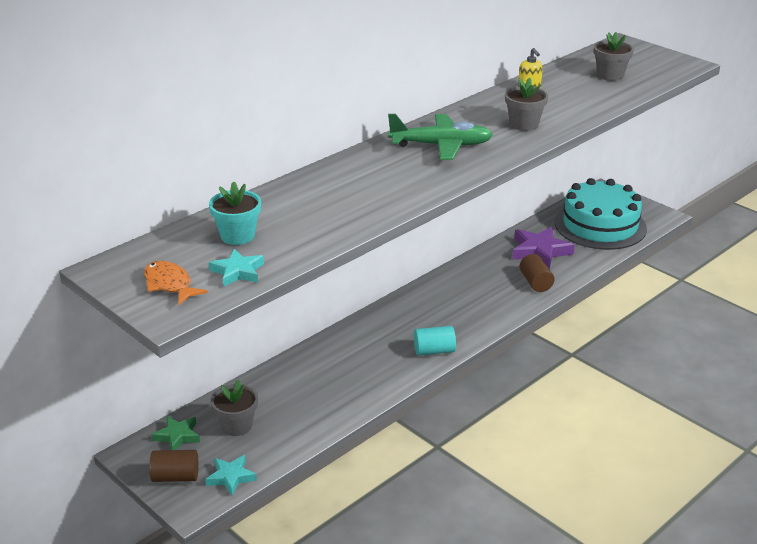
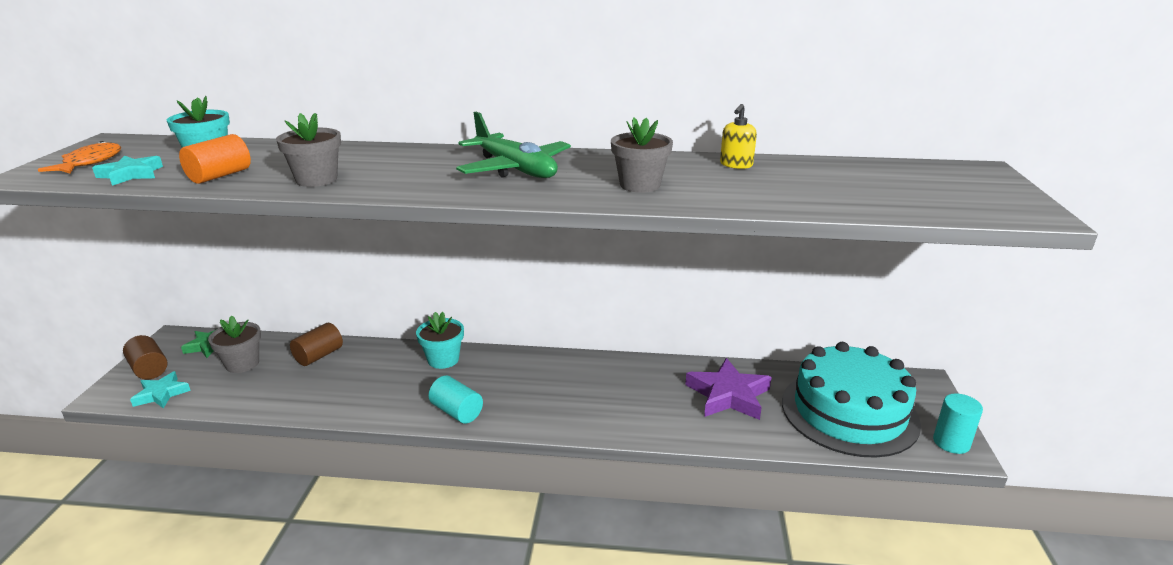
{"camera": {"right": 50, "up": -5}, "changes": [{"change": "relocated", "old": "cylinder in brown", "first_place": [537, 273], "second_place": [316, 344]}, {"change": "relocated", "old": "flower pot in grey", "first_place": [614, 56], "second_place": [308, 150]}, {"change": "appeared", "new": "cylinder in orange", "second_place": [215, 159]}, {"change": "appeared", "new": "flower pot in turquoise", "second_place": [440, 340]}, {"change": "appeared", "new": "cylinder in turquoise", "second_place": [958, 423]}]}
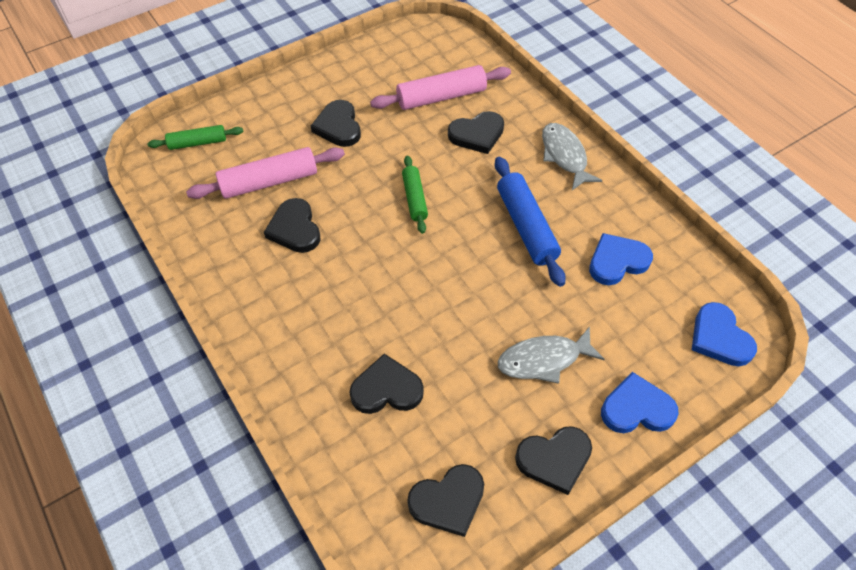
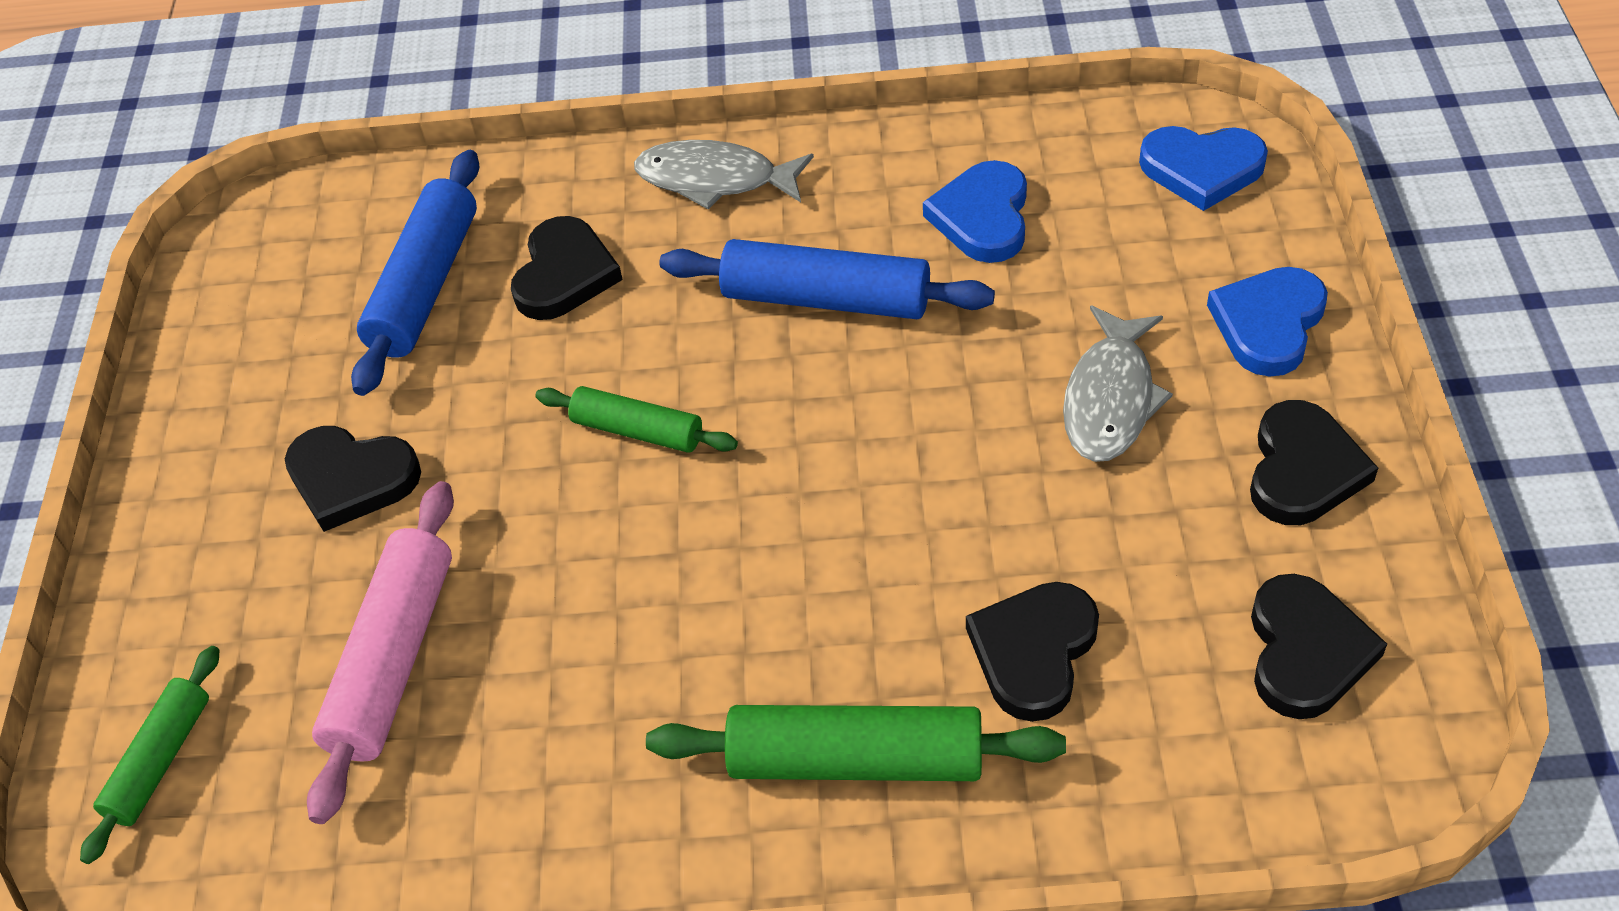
{"camera": {"right": -55, "up": -5}, "changes": [{"change": "missing", "old": "heart in black", "first_place": [292, 225]}, {"change": "colour", "old": "rolling pin in pink", "new": "rolling pin in blue", "first_place": [440, 87], "second_place": [415, 273]}, {"change": "appeared", "new": "rolling pin in green", "second_place": [856, 743]}]}
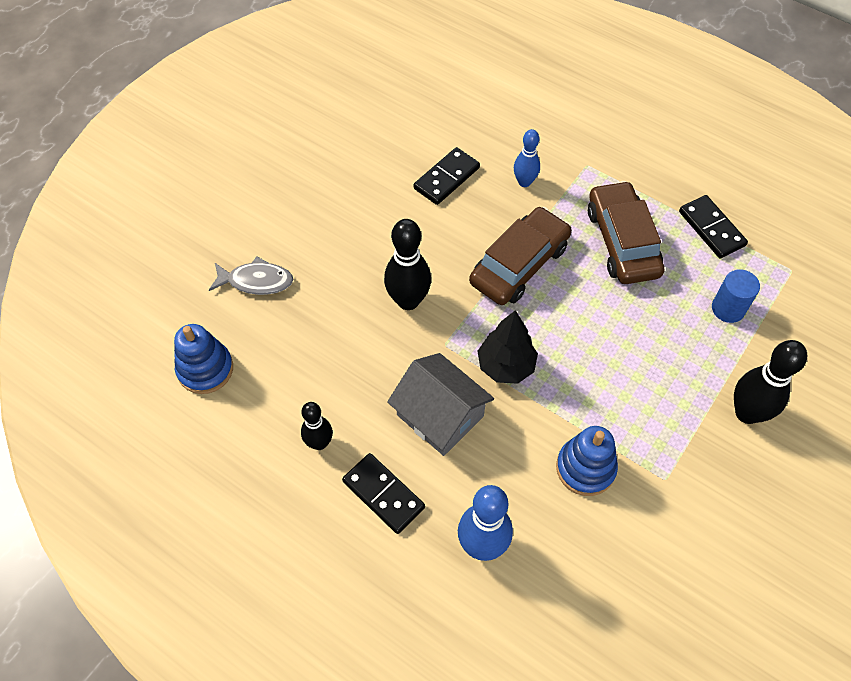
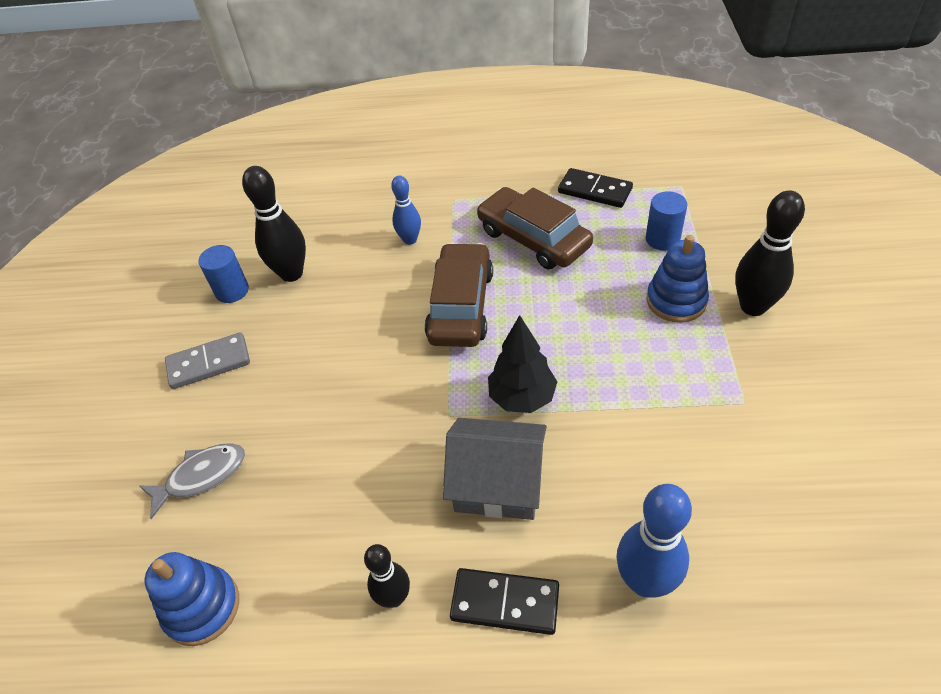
{"camera": {"right": -30, "up": -10}, "changes": [{"change": "relocated", "old": "bowling pin in black", "first_place": [407, 264], "second_place": [274, 224]}, {"change": "missing", "old": "domino in black", "first_place": [447, 176]}, {"change": "relocated", "old": "stacking toy in blue", "first_place": [587, 461], "second_place": [678, 279]}, {"change": "appeared", "new": "domino in grey", "second_place": [207, 360]}, {"change": "appeared", "new": "cylinder in blue", "second_place": [224, 274]}]}
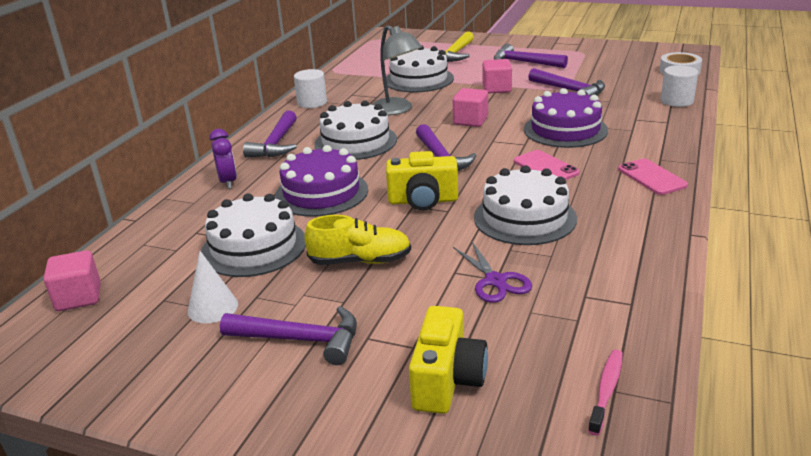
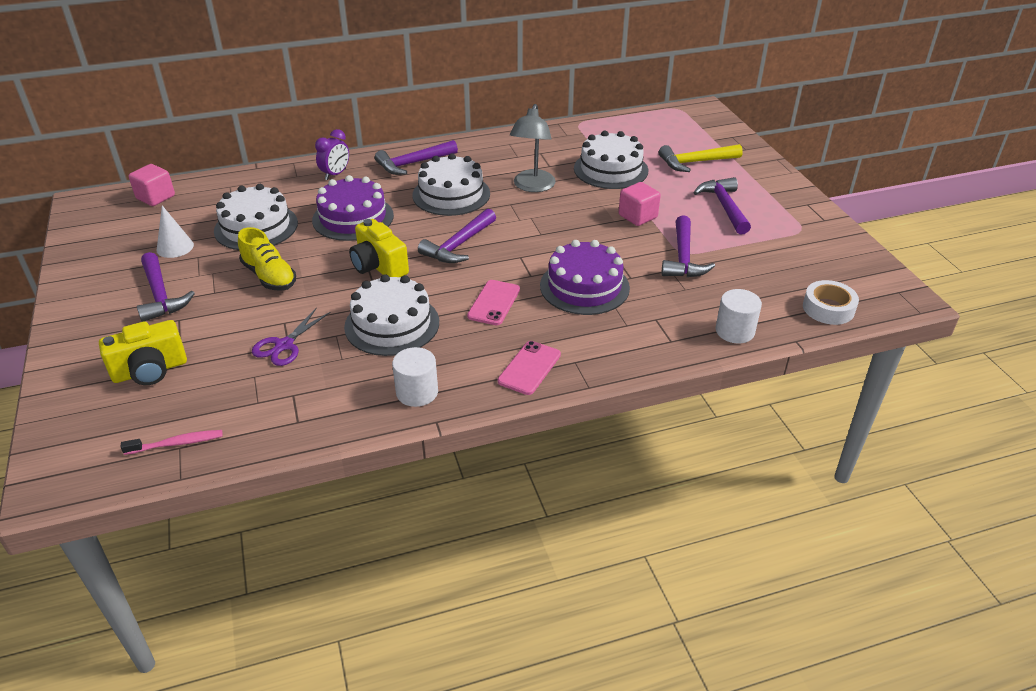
{"camera": {"right": 50, "up": 10}, "changes": [{"change": "relocated", "old": "cylinder in white", "first_place": [310, 88], "second_place": [415, 377]}, {"change": "missing", "old": "cube in pink", "first_place": [470, 107]}]}
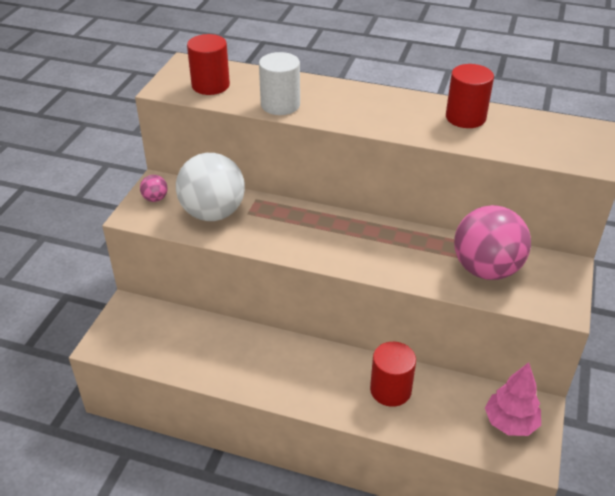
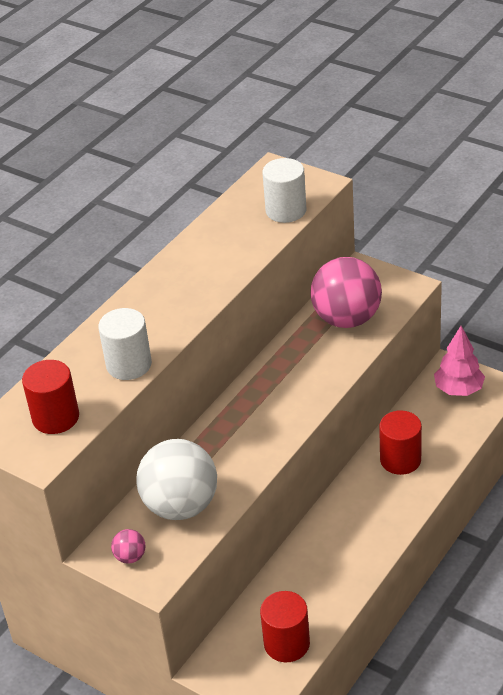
{"camera": {"right": -70, "up": 0}, "changes": [{"change": "relocated", "old": "cylinder in red", "first_place": [470, 96], "second_place": [285, 626]}, {"change": "appeared", "new": "cylinder in white", "second_place": [284, 190]}]}
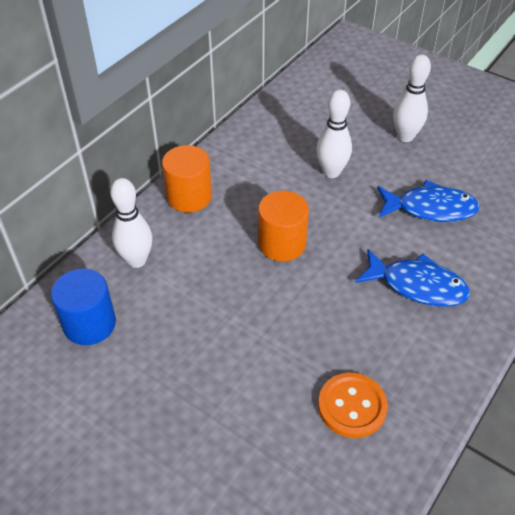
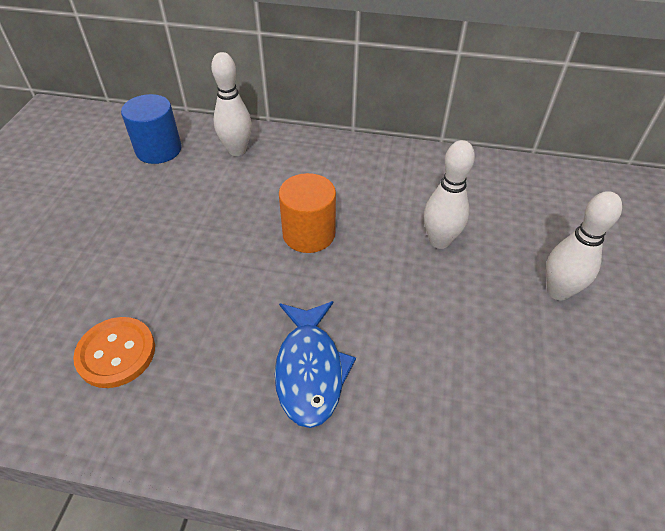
{"camera": {"right": 65, "up": 0}, "changes": [{"change": "missing", "old": "cylinder in orange", "first_place": [187, 179]}, {"change": "missing", "old": "fish in blue", "first_place": [428, 201]}]}
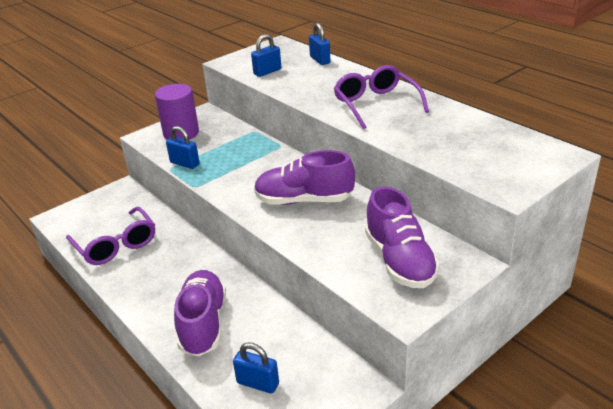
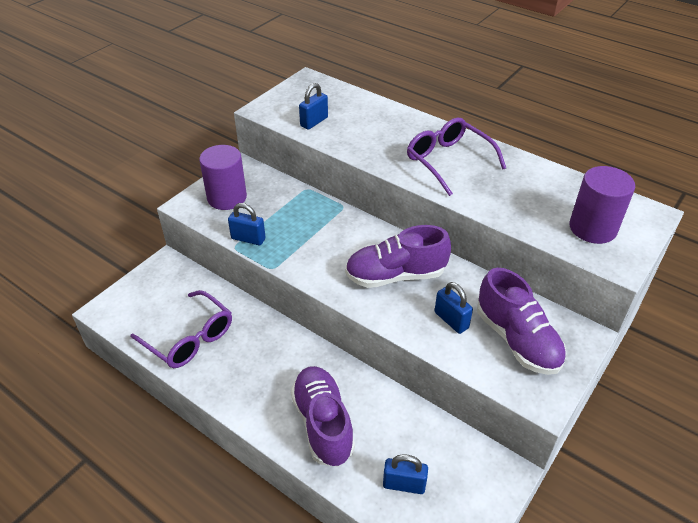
{"camera": {"right": -15, "up": 10}, "changes": [{"change": "relocated", "old": "padlock in blue", "first_place": [320, 44], "second_place": [453, 308]}, {"change": "appeared", "new": "cylinder in purple", "second_place": [602, 205]}]}
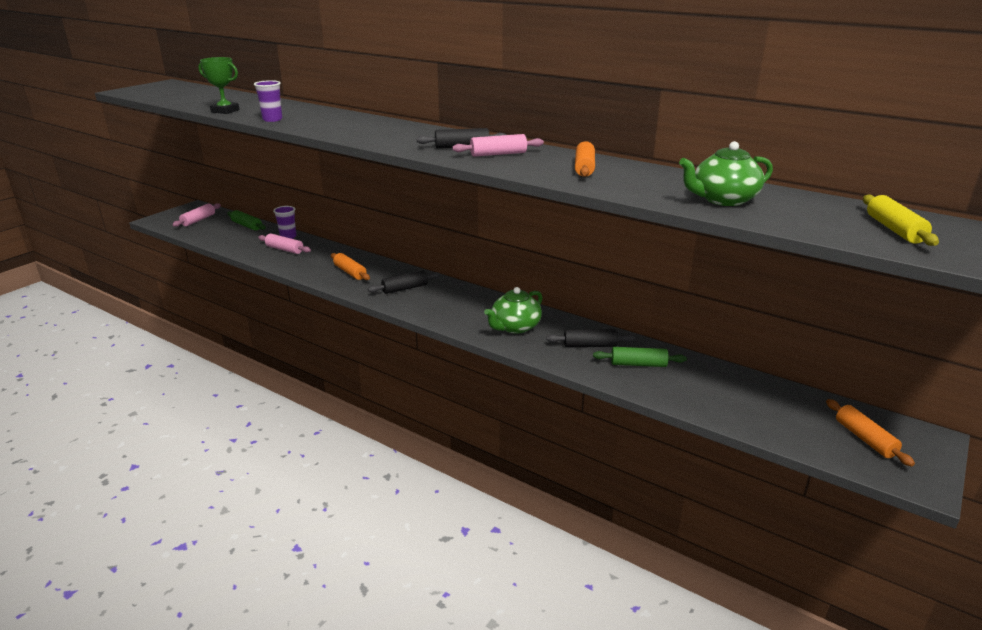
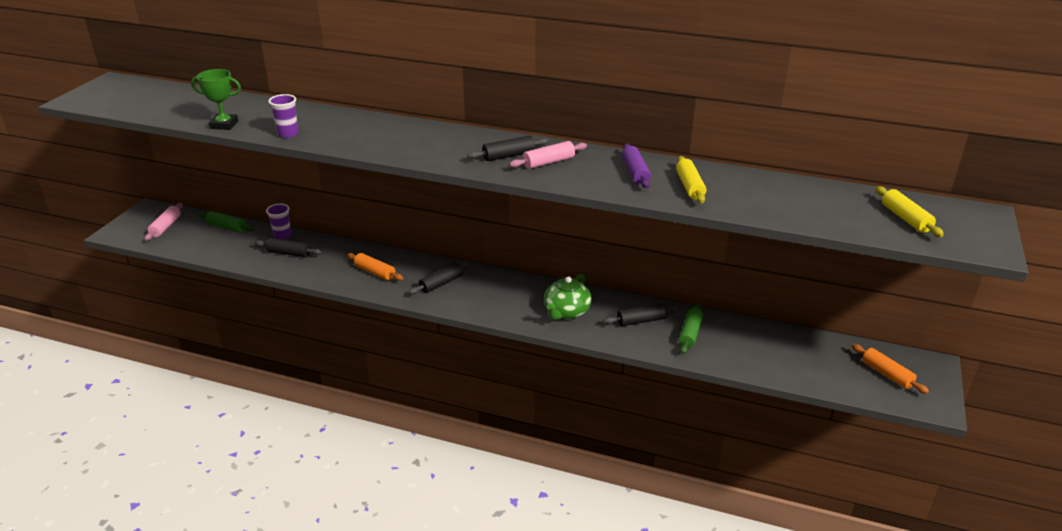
{"camera": {"right": -15, "up": 5}, "changes": [{"change": "colour", "old": "rolling pin in pink", "new": "rolling pin in black", "first_place": [284, 243], "second_place": [288, 247]}, {"change": "colour", "old": "rolling pin in orange", "new": "rolling pin in purple", "first_place": [585, 159], "second_place": [636, 166]}, {"change": "spun", "old": "rolling pin in green", "first_place": [640, 357], "second_place": [690, 328], "degrees": -60}, {"change": "missing", "old": "teapot in green", "first_place": [726, 173]}, {"change": "appeared", "new": "rolling pin in yellow", "second_place": [691, 179]}]}
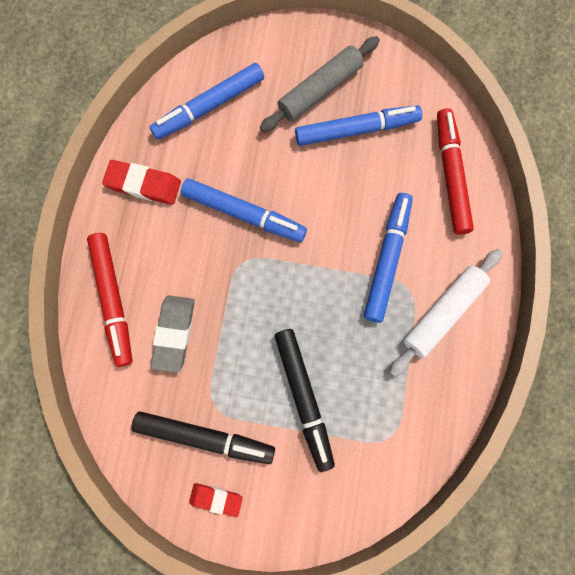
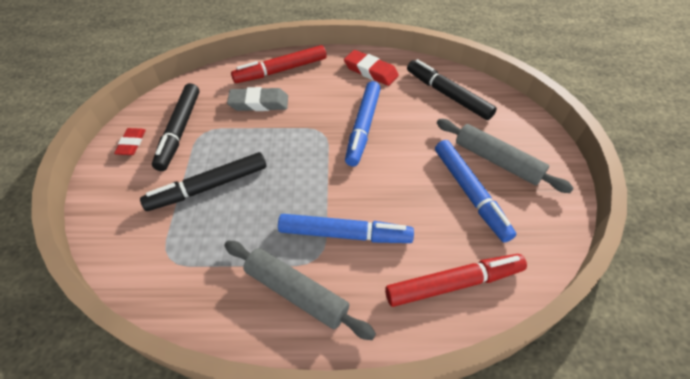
{"camera": {"right": 80, "up": -25}, "changes": [{"change": "spun", "old": "eraser in red", "first_place": [141, 182], "second_place": [371, 68], "degrees": -60}, {"change": "colour", "old": "marker in blue", "new": "marker in black", "first_place": [207, 101], "second_place": [452, 89]}, {"change": "colour", "old": "rolling pin in white", "new": "rolling pin in grey", "first_place": [445, 313], "second_place": [300, 290]}]}
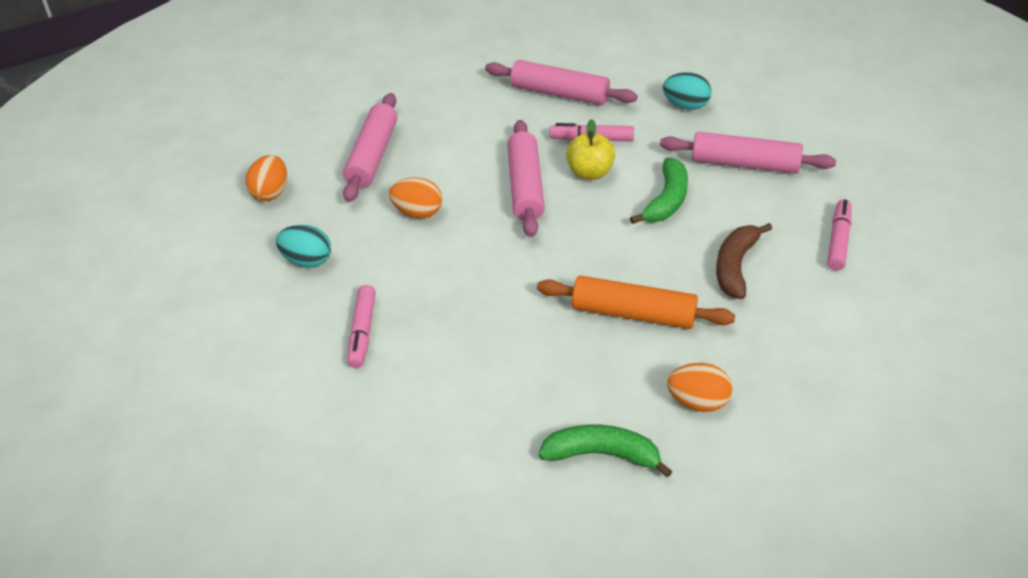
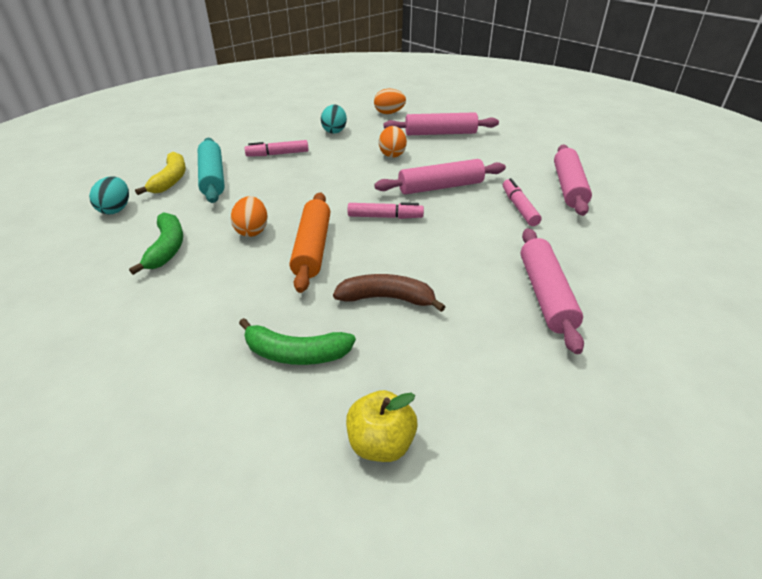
{"camera": {"right": 75, "up": -5}, "changes": [{"change": "relocated", "old": "apple in yellow", "first_place": [590, 149], "second_place": [382, 426]}, {"change": "relocated", "old": "banana in green", "first_place": [659, 191], "second_place": [297, 341]}, {"change": "relocated", "old": "egg in turquoise", "first_place": [687, 91], "second_place": [109, 195]}, {"change": "relocated", "old": "egg in orange", "first_place": [699, 387], "second_place": [249, 216]}, {"change": "relocated", "old": "marker in pink", "first_place": [839, 235], "second_place": [386, 210]}, {"change": "appeared", "new": "banana in yellow", "second_place": [160, 173]}, {"change": "appeared", "new": "rolling pin in turquoise", "second_place": [211, 170]}]}
